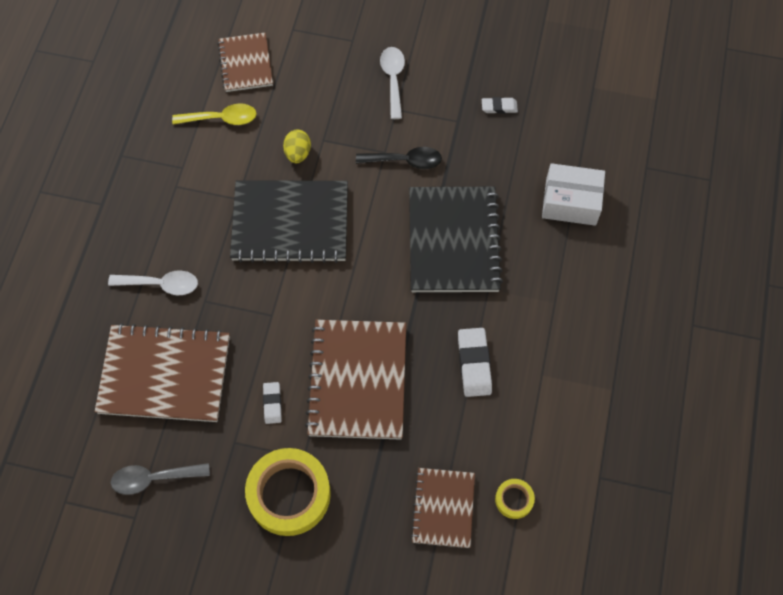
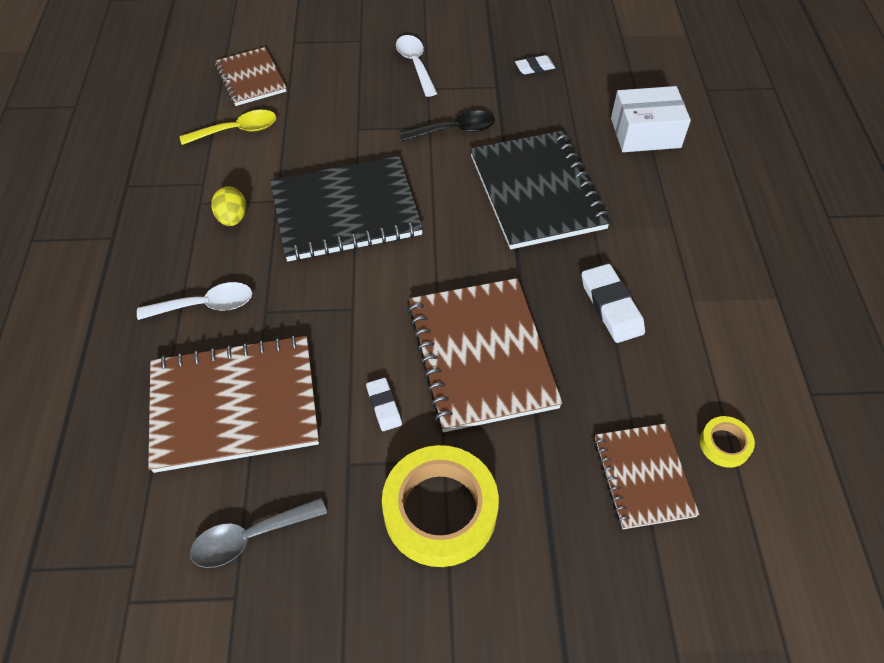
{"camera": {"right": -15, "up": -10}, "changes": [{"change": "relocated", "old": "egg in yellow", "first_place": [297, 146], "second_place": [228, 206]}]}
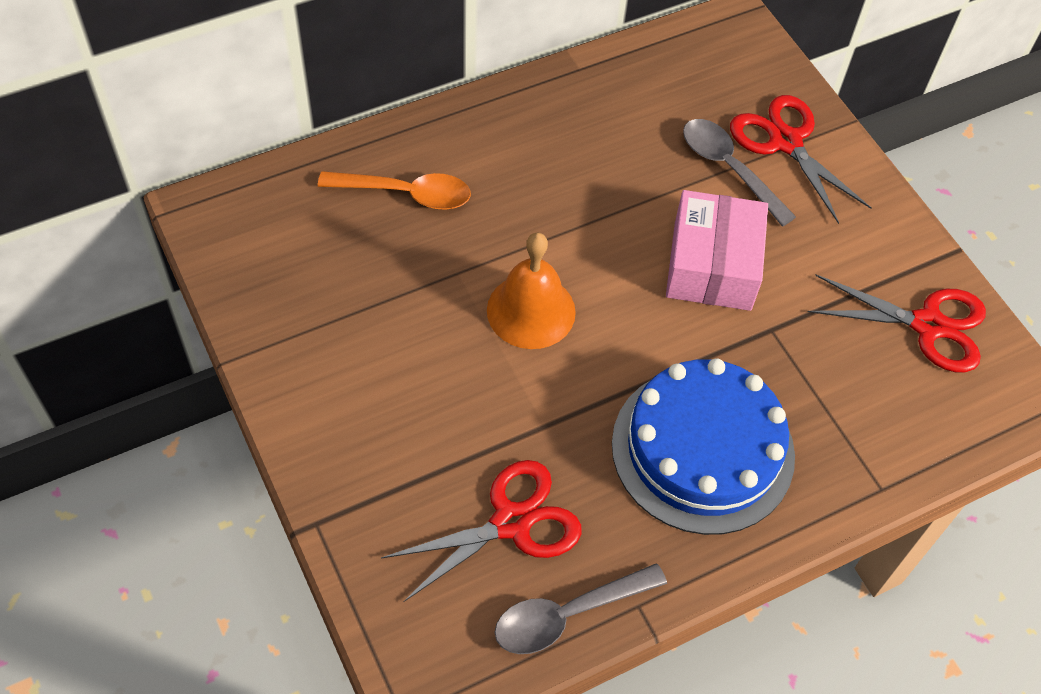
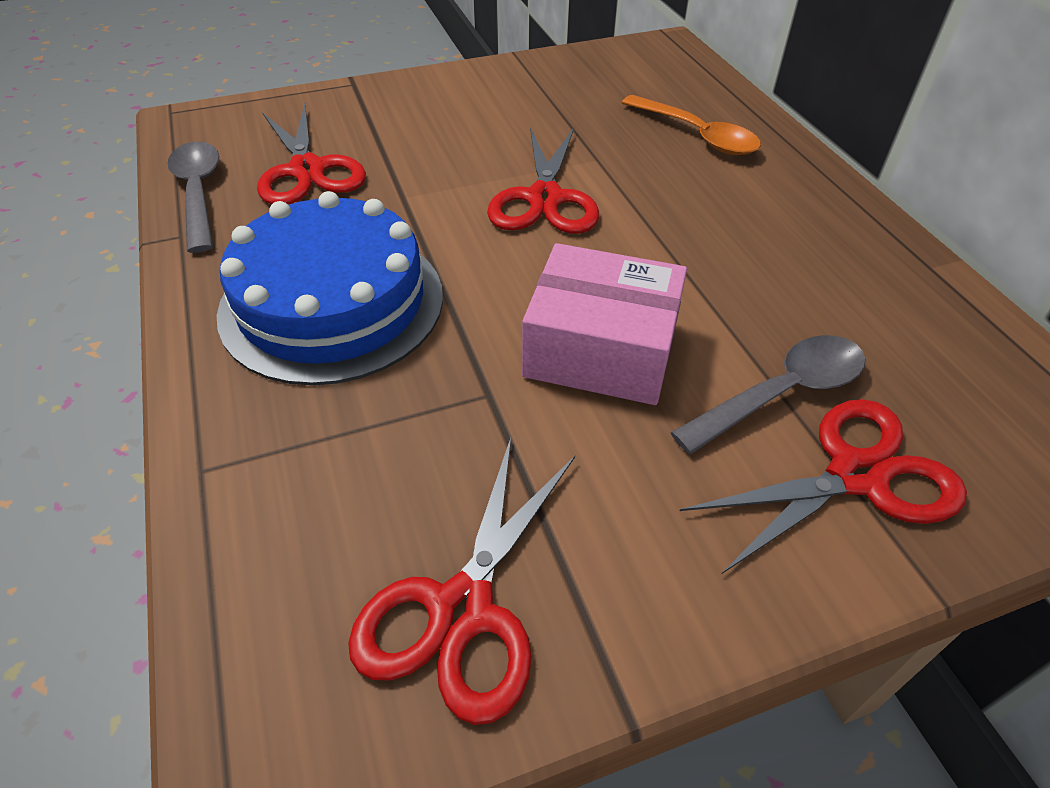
{"camera": {"right": 100, "up": -10}, "changes": [{"change": "spun", "old": "spoon in orange", "first_place": [394, 190], "second_place": [691, 125], "degrees": -60}, {"change": "exchanged", "old": "bell in orange", "new": "scissors in red", "first_place": [531, 290], "second_place": [543, 180]}]}
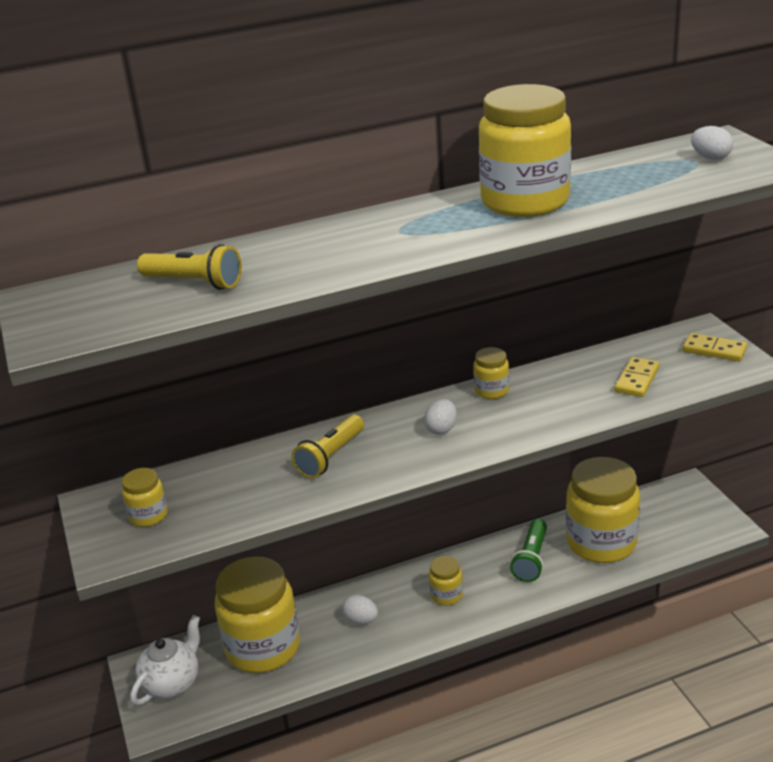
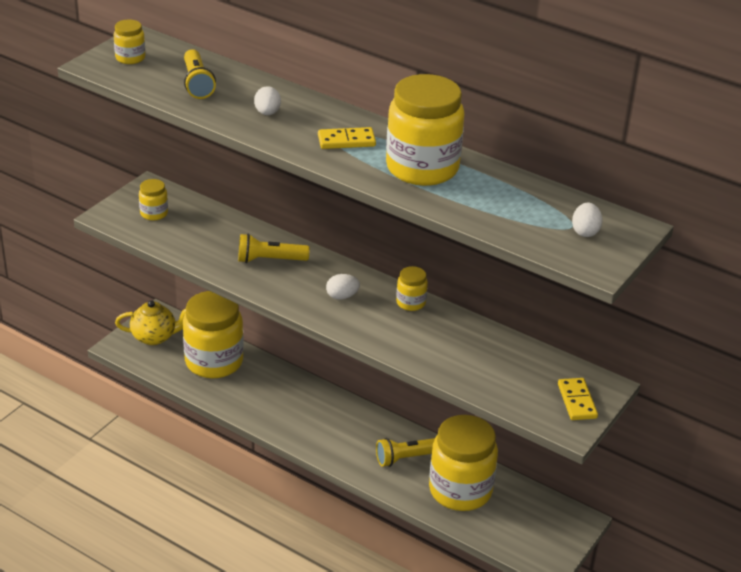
{"camera": {"right": 50, "up": 5}, "changes": [{"change": "colour", "old": "teapot in white", "new": "teapot in yellow", "first_place": [165, 660], "second_place": [150, 322]}, {"change": "relocated", "old": "egg in white", "first_place": [360, 610], "second_place": [267, 100]}, {"change": "relocated", "old": "jar in yellow", "first_place": [446, 580], "second_place": [129, 41]}, {"change": "colour", "old": "flashlight in green", "new": "flashlight in yellow", "first_place": [528, 550], "second_place": [405, 452]}, {"change": "relocated", "old": "domino in yellow", "first_place": [637, 377], "second_place": [347, 138]}]}
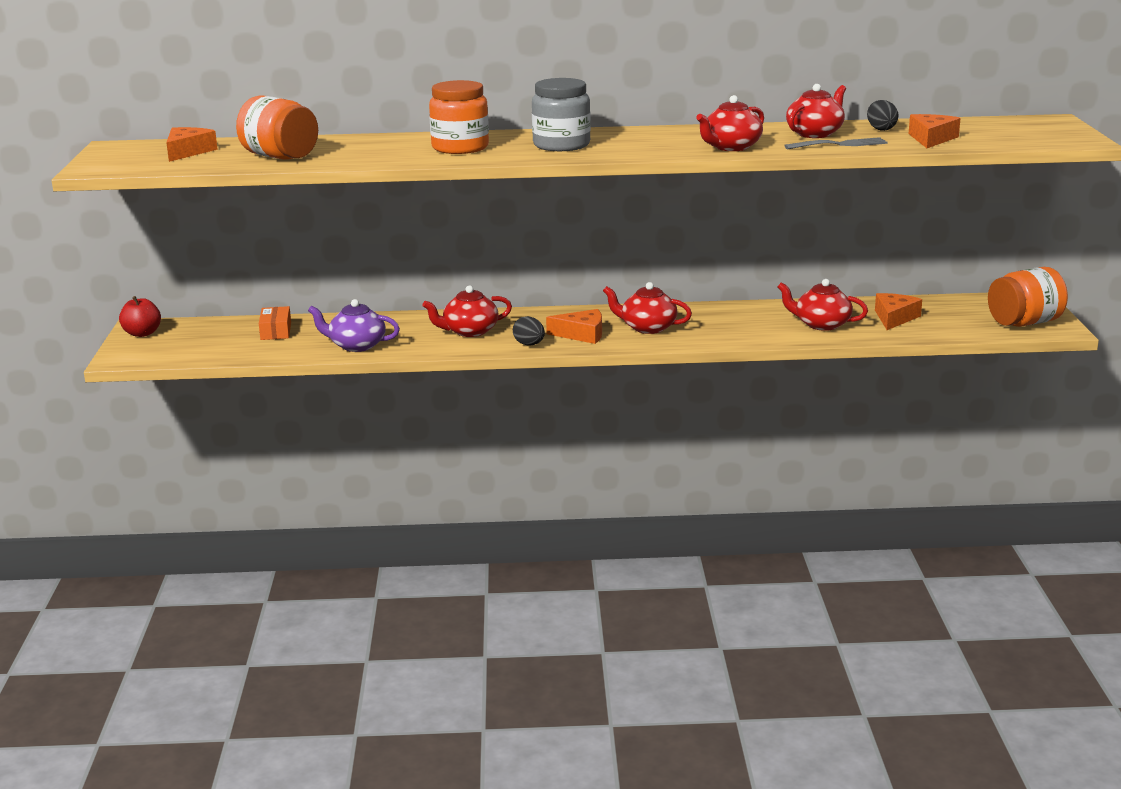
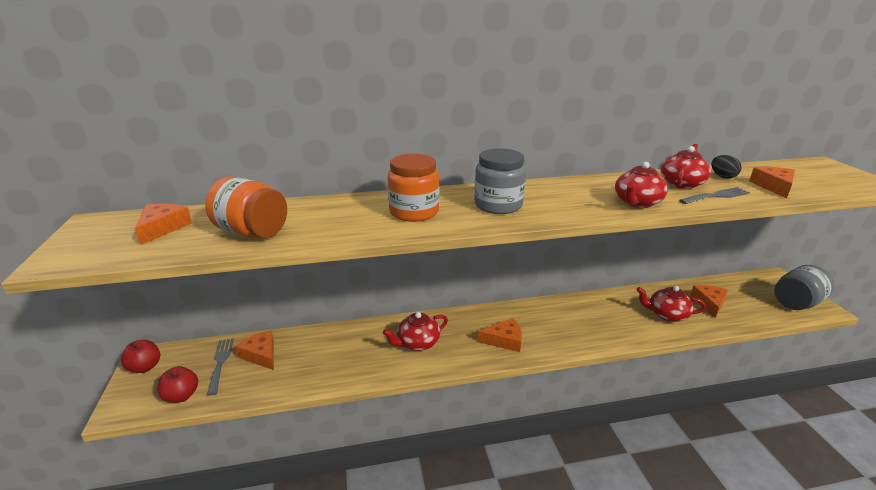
{"camera": {"right": -10, "up": 5}, "changes": [{"change": "exchanged", "old": "box in orange", "new": "cheese in orange", "first_place": [275, 323], "second_place": [254, 350]}, {"change": "missing", "old": "teapot in purple", "first_place": [354, 325]}, {"change": "missing", "old": "egg in black", "first_place": [529, 330]}, {"change": "missing", "old": "teapot in red", "first_place": [647, 308]}, {"change": "colour", "old": "jar in orange", "new": "jar in grey", "first_place": [1028, 297], "second_place": [804, 287]}, {"change": "appeared", "new": "apple in red", "second_place": [177, 384]}, {"change": "appeared", "new": "fork in grey", "second_place": [220, 366]}]}
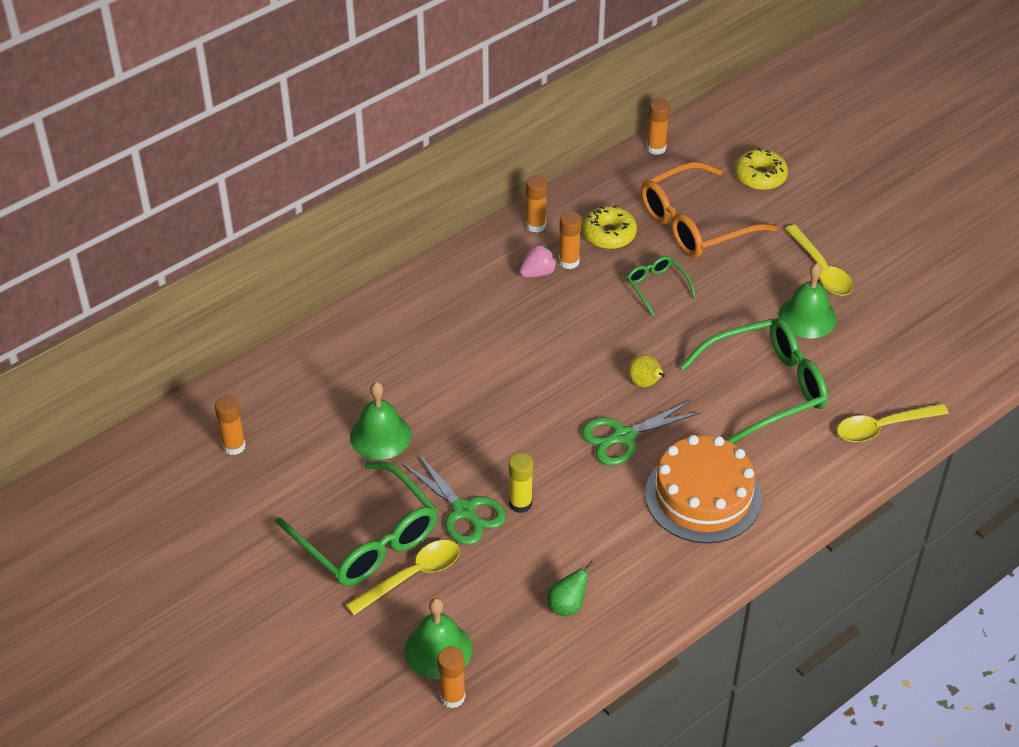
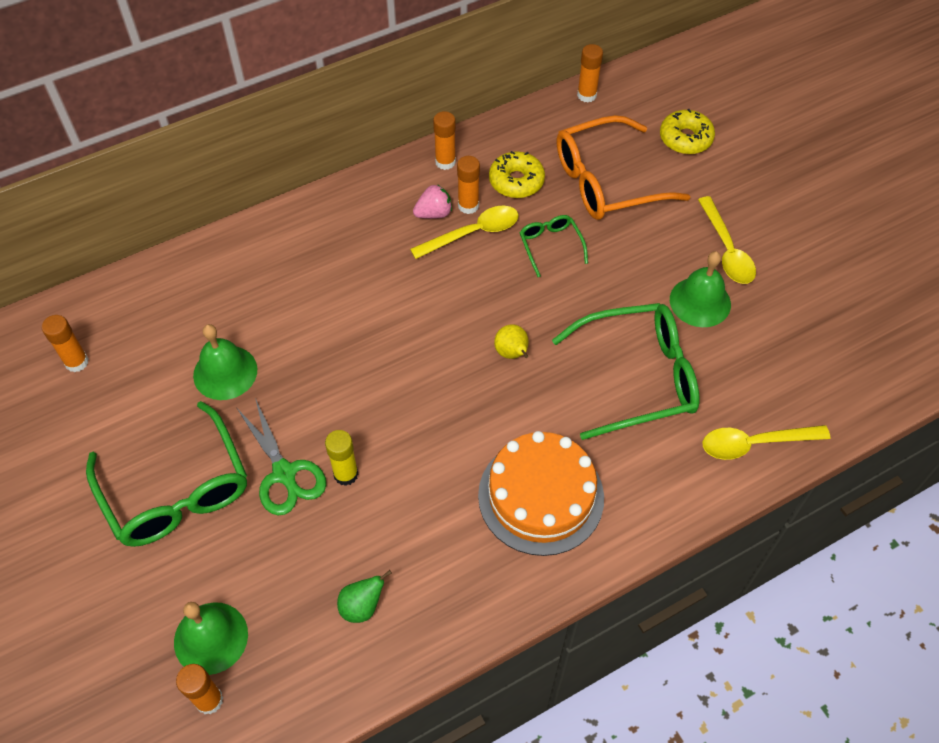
{"camera": {"right": 10, "up": 10}, "changes": [{"change": "relocated", "old": "spoon in yellow", "first_place": [403, 577], "second_place": [464, 232]}, {"change": "missing", "old": "scissors in green", "first_place": [641, 432]}]}
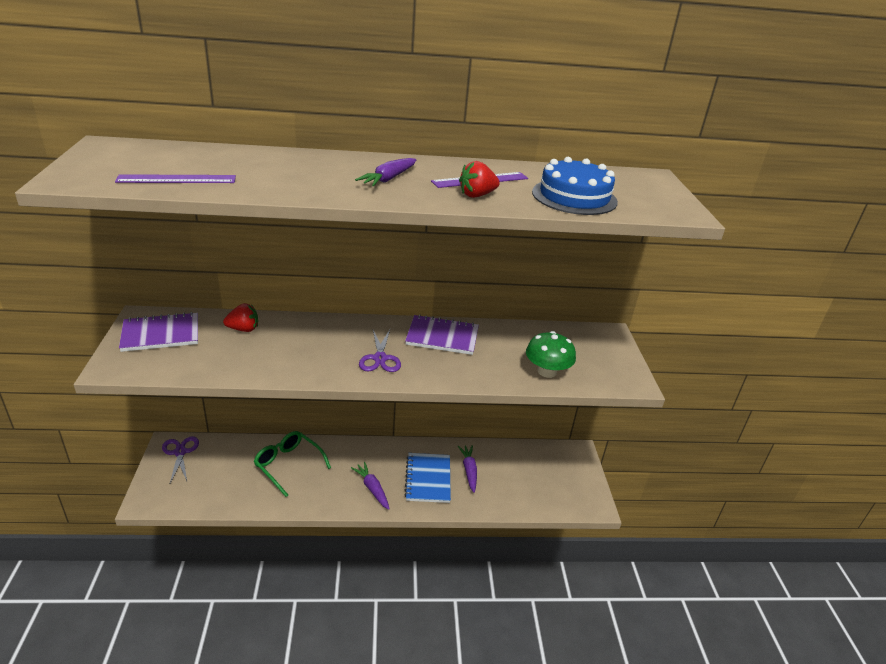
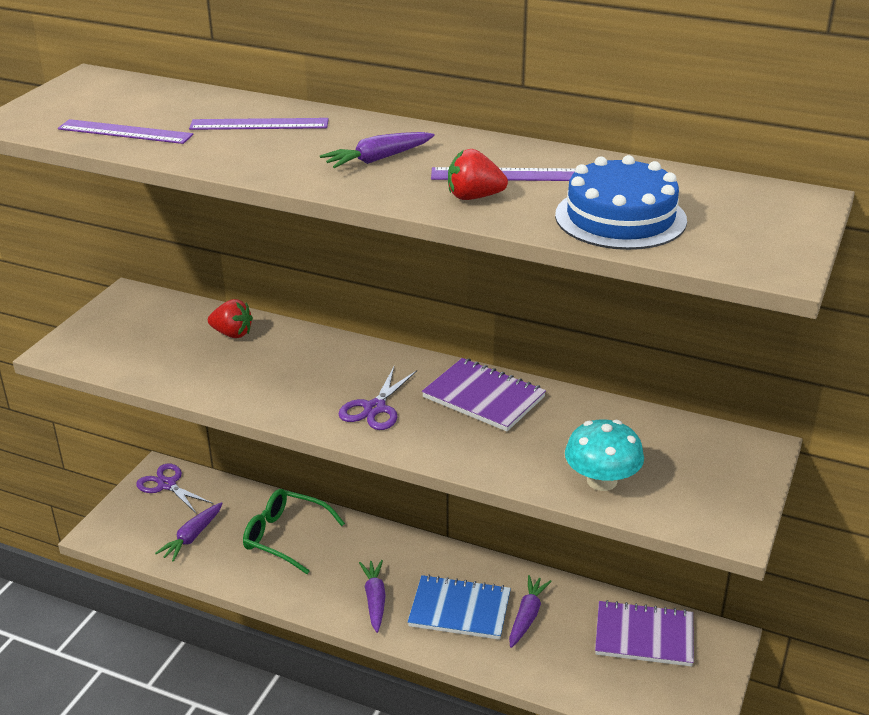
{"camera": {"right": 30, "up": 0}, "changes": [{"change": "relocated", "old": "notebook in purple", "first_place": [158, 332], "second_place": [644, 633]}, {"change": "spun", "old": "scissors in purple", "first_place": [180, 459], "second_place": [174, 488], "degrees": -60}, {"change": "spun", "old": "glasses in green", "first_place": [292, 464], "second_place": [294, 531], "degrees": -45}, {"change": "spun", "old": "notebook in blue", "first_place": [427, 478], "second_place": [459, 607], "degrees": 75}, {"change": "colour", "old": "mushroom in green", "new": "mushroom in turquoise", "first_place": [551, 354], "second_place": [604, 455]}, {"change": "appeared", "new": "carrot in purple", "second_place": [189, 532]}, {"change": "appeared", "new": "ruler in purple", "second_place": [259, 124]}]}
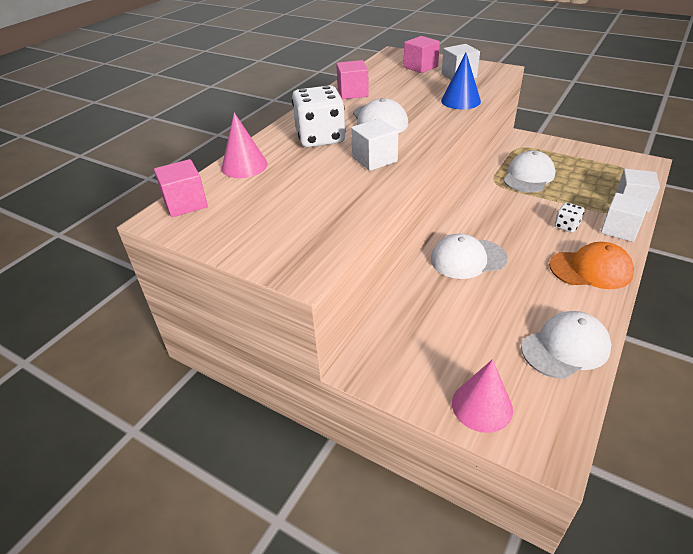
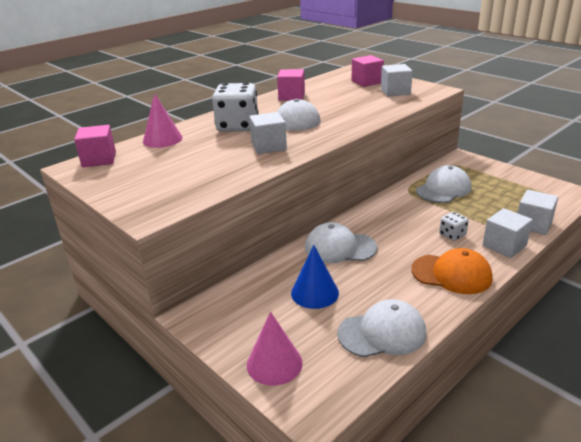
{"camera": {"right": 15, "up": -10}, "changes": [{"change": "relocated", "old": "cone in blue", "first_place": [461, 81], "second_place": [315, 277]}]}
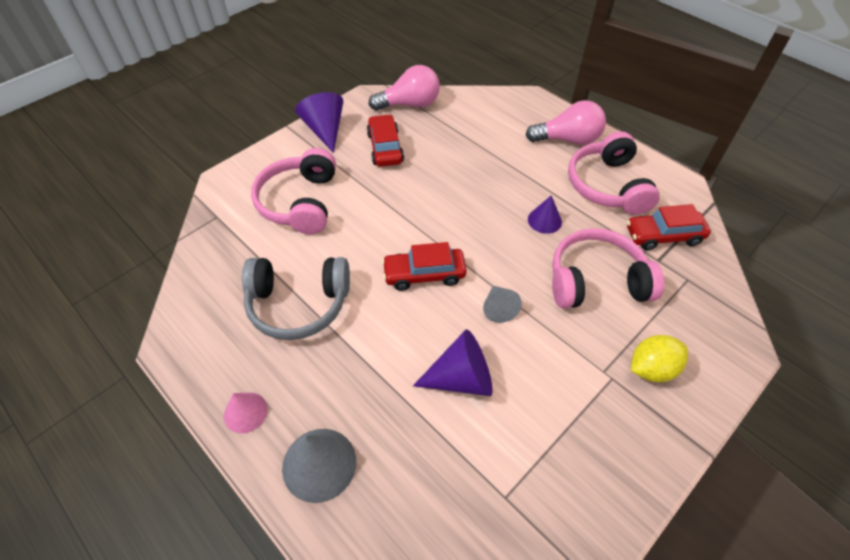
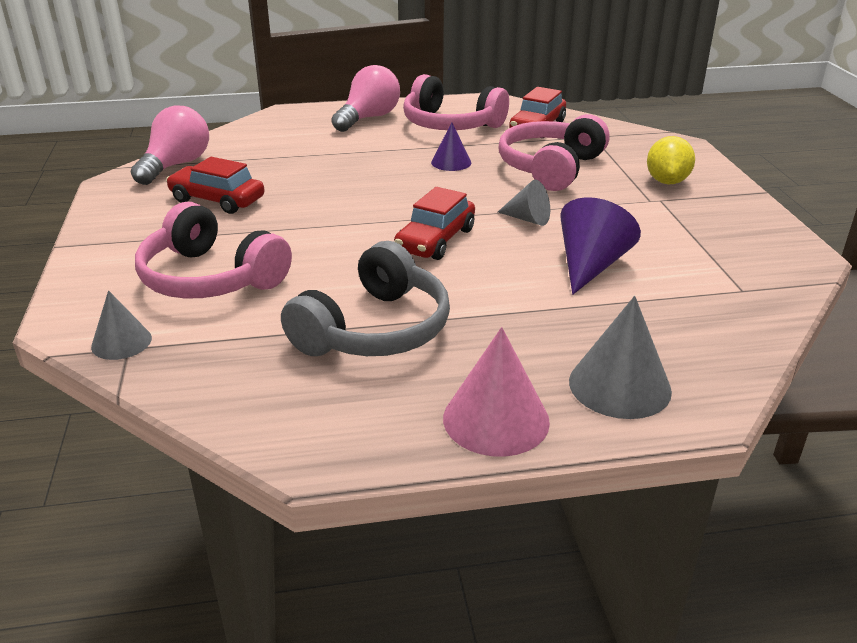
{"camera": {"right": -55, "up": -20}, "changes": [{"change": "size", "old": "cone in pink", "first_place": [246, 412], "second_place": [496, 392], "factor": 1.62}, {"change": "missing", "old": "cone in purple", "first_place": [319, 122]}, {"change": "appeared", "new": "cone in grey", "second_place": [121, 325]}]}
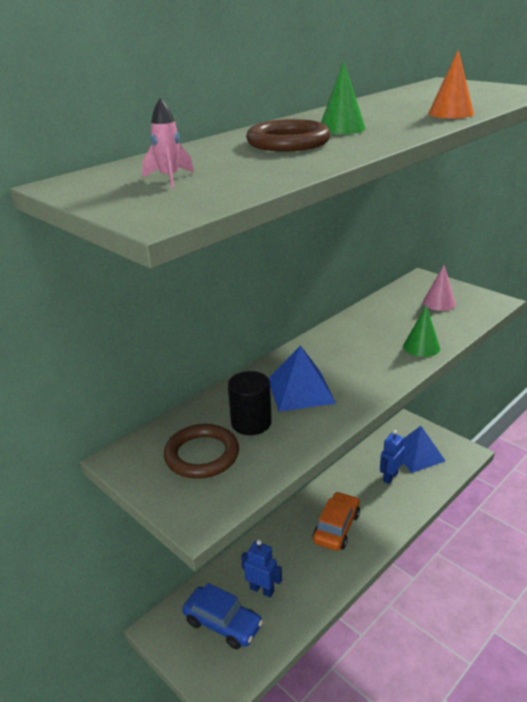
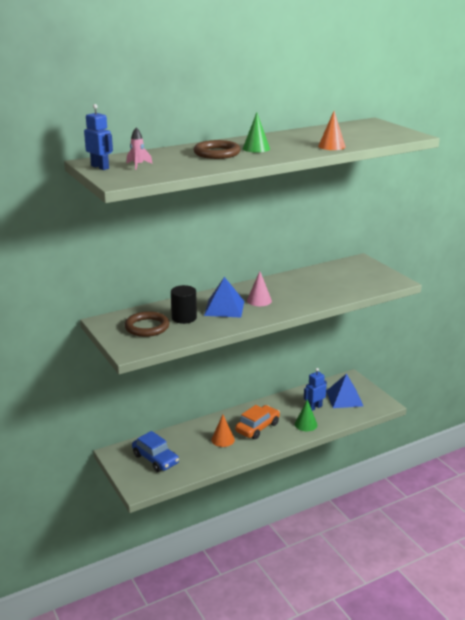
{"camera": {"right": 15, "up": -5}, "changes": [{"change": "relocated", "old": "robot in blue", "first_place": [261, 568], "second_place": [98, 137]}, {"change": "relocated", "old": "cone in green", "first_place": [421, 331], "second_place": [306, 415]}, {"change": "relocated", "old": "cone in pink", "first_place": [439, 288], "second_place": [259, 288]}, {"change": "appeared", "new": "cone in orange", "second_place": [223, 431]}]}
